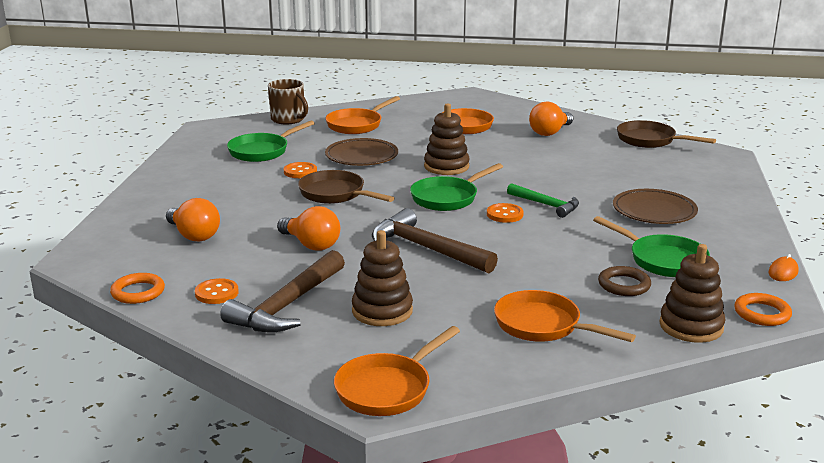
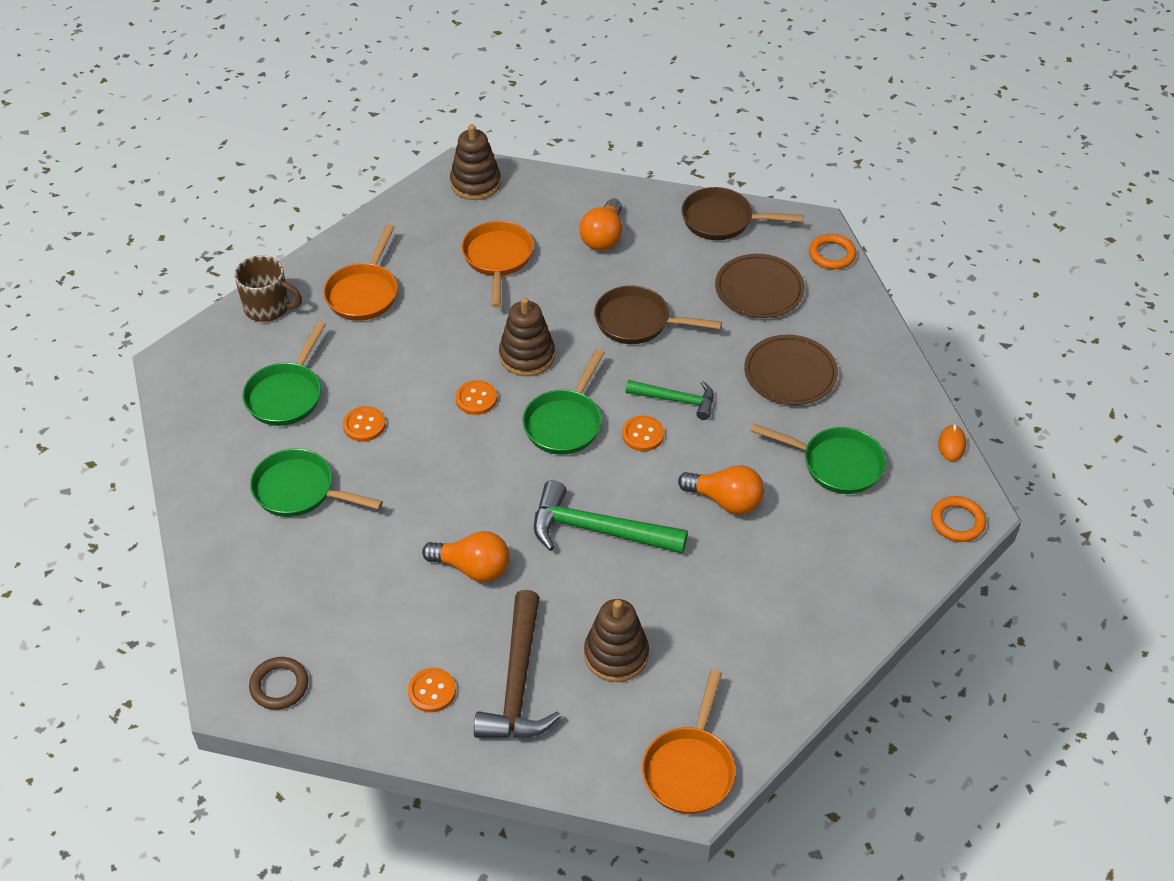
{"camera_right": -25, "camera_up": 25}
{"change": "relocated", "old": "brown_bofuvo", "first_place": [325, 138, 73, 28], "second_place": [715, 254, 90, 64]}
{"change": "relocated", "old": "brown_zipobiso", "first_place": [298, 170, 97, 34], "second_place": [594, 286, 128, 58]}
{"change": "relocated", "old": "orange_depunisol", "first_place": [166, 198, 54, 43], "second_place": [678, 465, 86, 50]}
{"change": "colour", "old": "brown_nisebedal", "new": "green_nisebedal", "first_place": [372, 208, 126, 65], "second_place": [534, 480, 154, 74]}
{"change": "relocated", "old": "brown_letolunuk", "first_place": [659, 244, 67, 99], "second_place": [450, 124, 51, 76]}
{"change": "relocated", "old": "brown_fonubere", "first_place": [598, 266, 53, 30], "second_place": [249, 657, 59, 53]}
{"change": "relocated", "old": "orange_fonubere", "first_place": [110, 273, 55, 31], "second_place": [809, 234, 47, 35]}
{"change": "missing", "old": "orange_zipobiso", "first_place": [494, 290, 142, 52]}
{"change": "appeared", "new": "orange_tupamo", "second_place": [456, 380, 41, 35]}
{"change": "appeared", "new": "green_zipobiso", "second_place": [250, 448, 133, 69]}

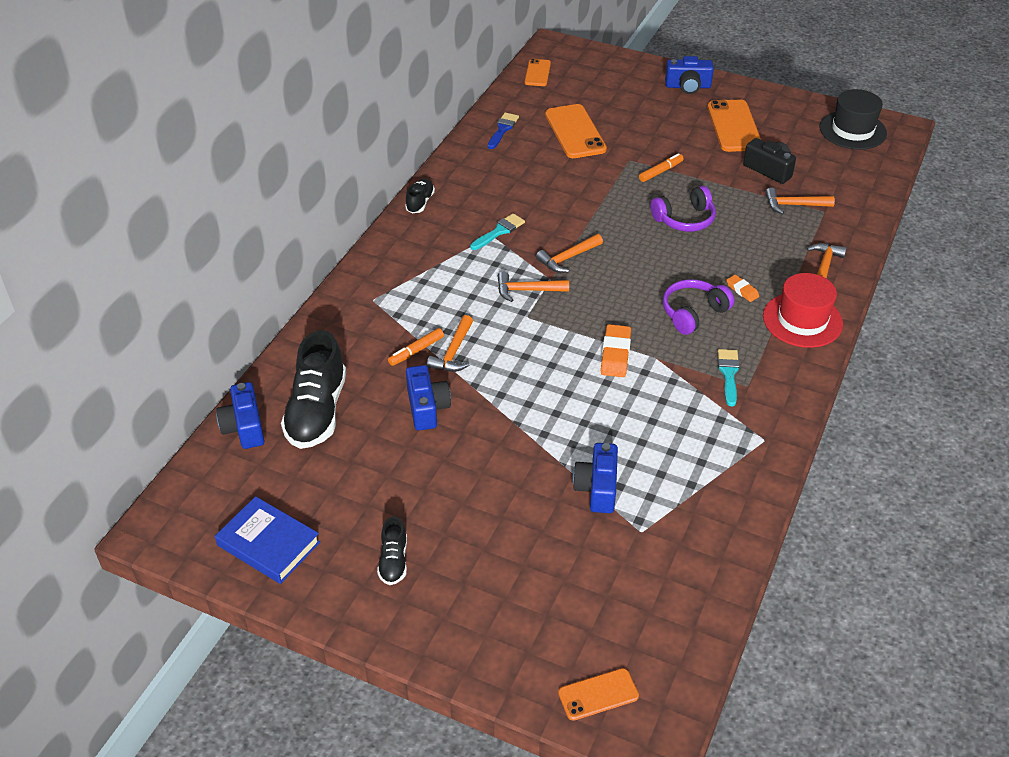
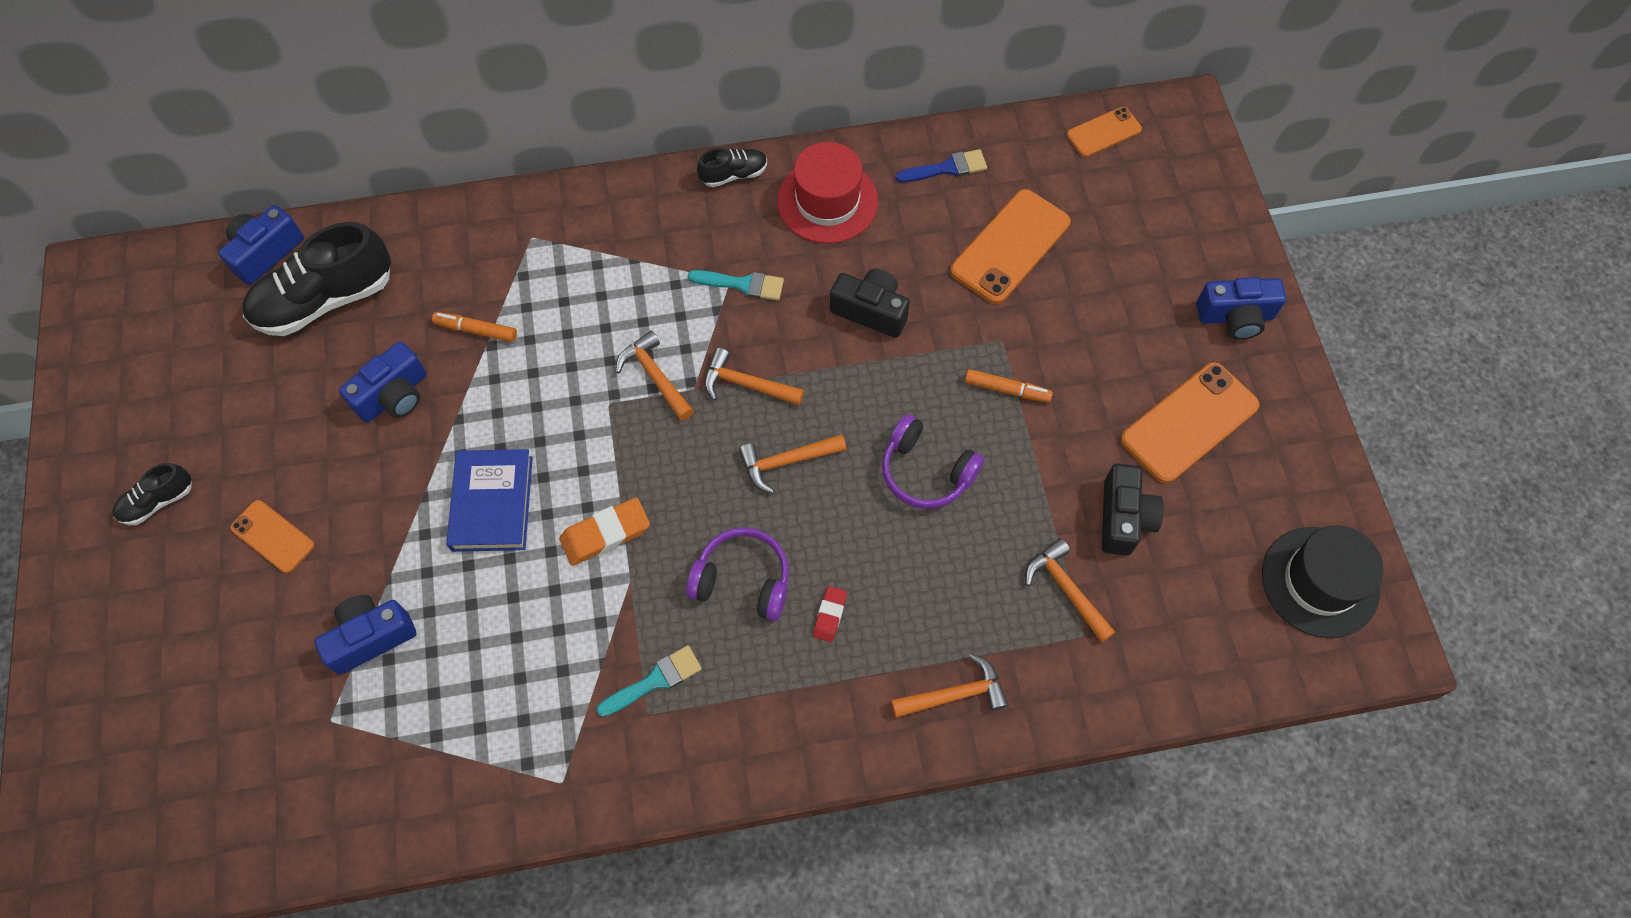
{"camera_right": 55, "camera_up": 20}
{"change": "spun", "old": "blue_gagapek", "first_place": [665, 56, 49, 38], "second_place": [1196, 277, 90, 63], "degrees": -60}
{"change": "relocated", "old": "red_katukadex", "first_place": [763, 273, 80, 75], "second_place": [777, 142, 101, 102]}
{"change": "colour", "old": "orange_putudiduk", "new": "red_putudiduk", "first_place": [726, 275, 33, 27], "second_place": [813, 586, 34, 56]}
{"change": "relocated", "old": "orange_nisebedal", "first_place": [427, 315, 46, 57], "second_place": [739, 434, 107, 60]}
{"change": "relocated", "old": "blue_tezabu", "first_place": [215, 496, 105, 88], "second_place": [446, 449, 87, 103]}
{"change": "relocated", "old": "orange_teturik", "first_place": [558, 668, 81, 53], "second_place": [230, 500, 84, 73]}
{"change": "appeared", "new": "black_gagapek", "second_place": [830, 269, 80, 69]}

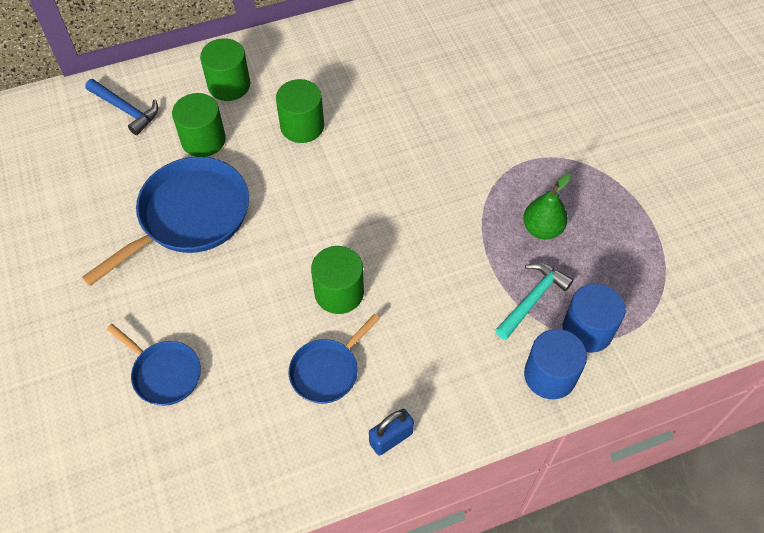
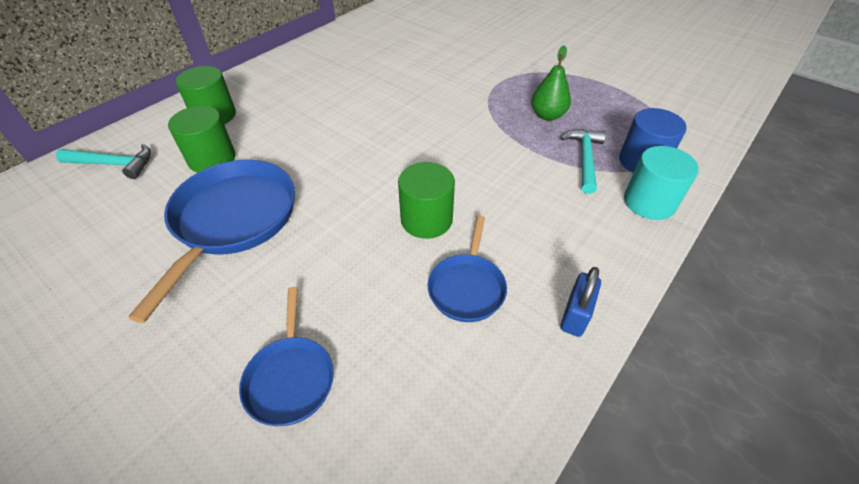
{"camera_right": -30, "camera_up": -10}
{"change": "colour", "old": "blue_nisebedal", "new": "turquoise_nisebedal", "first_place": [85, 79, 73, 56], "second_place": [56, 144, 95, 35]}
{"change": "missing", "old": "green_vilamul", "first_place": [276, 79, 48, 64]}
{"change": "spun", "old": "blue_zipobiso", "first_place": [106, 324, 95, 82], "second_place": [239, 287, 95, 139], "degrees": 75}
{"change": "colour", "old": "blue_vilamul", "new": "turquoise_vilamul", "first_place": [524, 329, 63, 70], "second_place": [624, 146, 75, 74]}

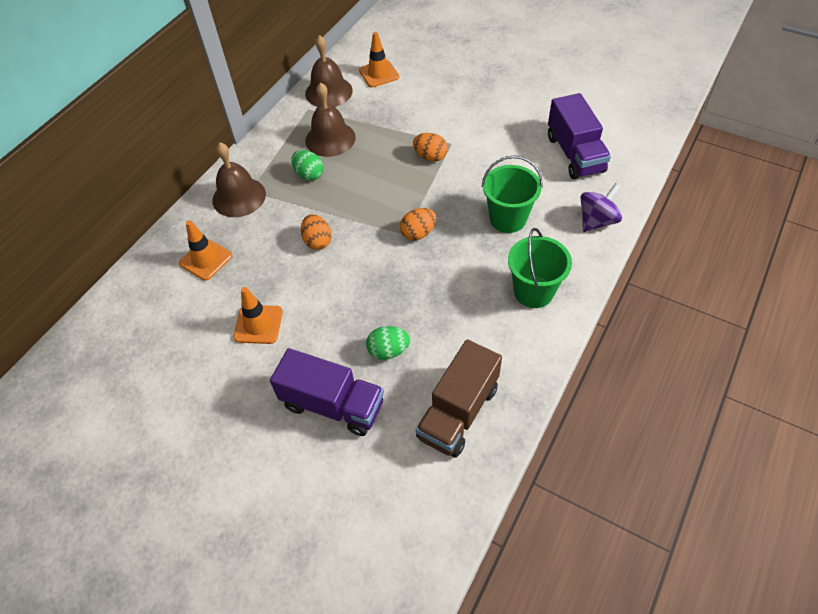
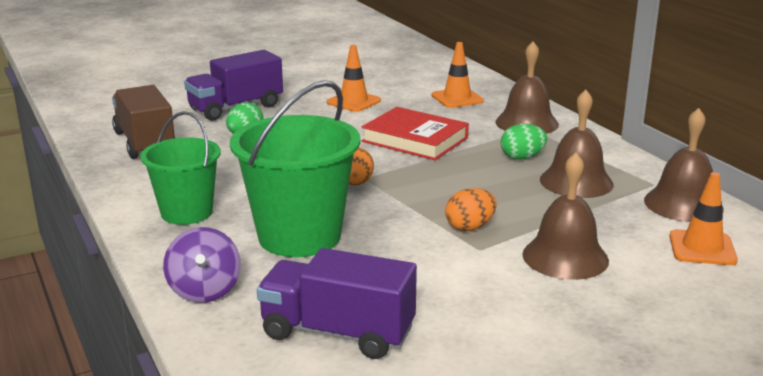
{"camera_right": 120, "camera_up": -30}
{"change": "size", "old": "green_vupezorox", "first_place": [482, 156, 61, 77], "second_place": [230, 80, 130, 177], "factor": 1.54}
{"change": "exchanged", "old": "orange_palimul", "new": "red_tezabu", "first_place": [301, 214, 31, 36], "second_place": [361, 107, 108, 53]}
{"change": "appeared", "new": "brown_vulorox", "second_place": [522, 152, 87, 128]}

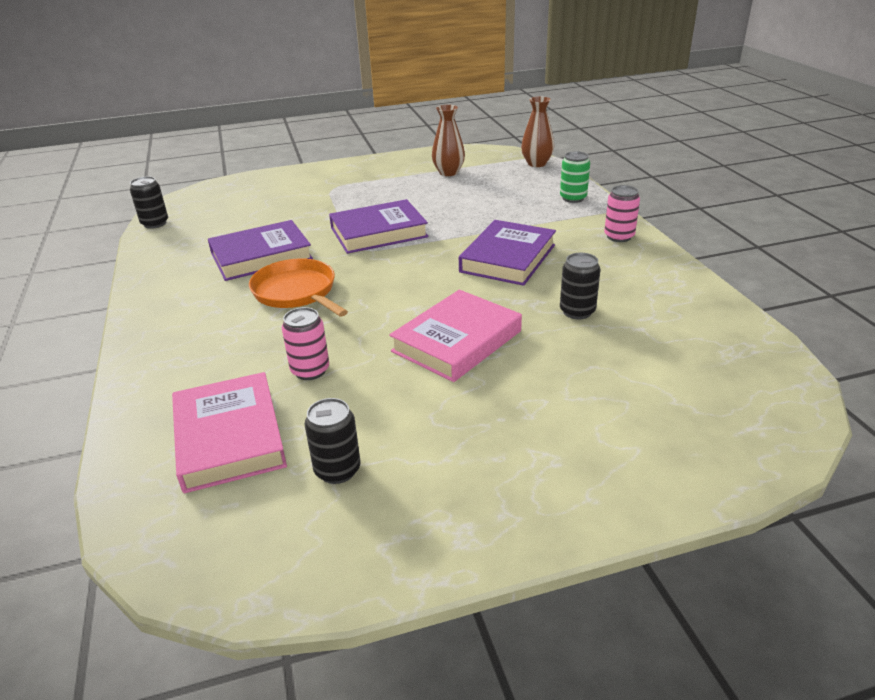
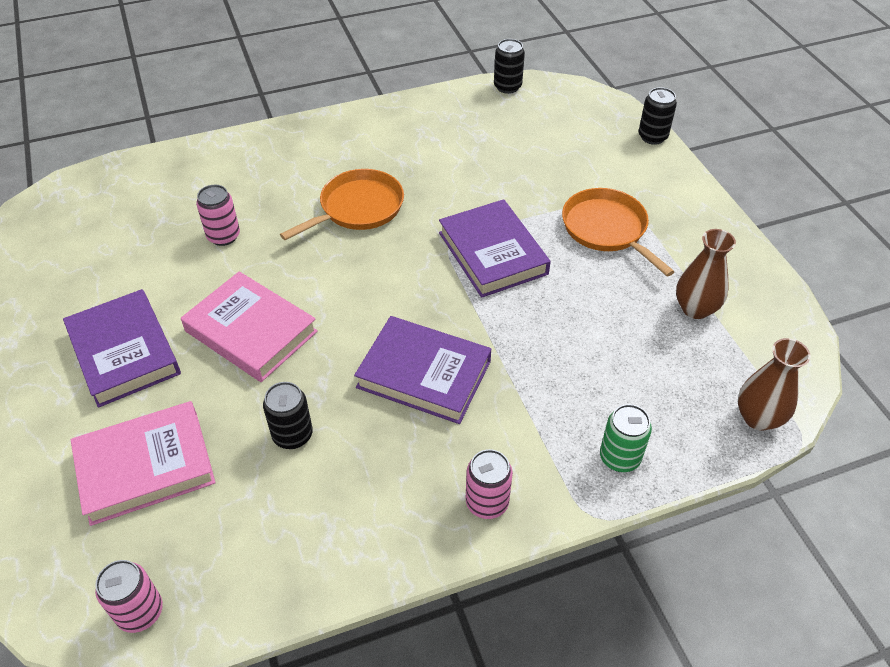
{"camera_right": 85, "camera_up": 15}
{"change": "relocated", "old": "purple_tezabu", "first_place": [208, 220, 105, 61], "second_place": [63, 289, 118, 119]}
{"change": "relocated", "old": "pink_tezabu", "first_place": [172, 372, 115, 121], "second_place": [71, 401, 145, 125]}
{"change": "relocated", "old": "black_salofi", "first_place": [304, 398, 56, 86], "second_place": [639, 87, 38, 58]}
{"change": "appeared", "new": "orange_zipobiso", "second_place": [562, 188, 113, 88]}
{"change": "appeared", "new": "pink_salofi", "second_place": [95, 560, 68, 73]}

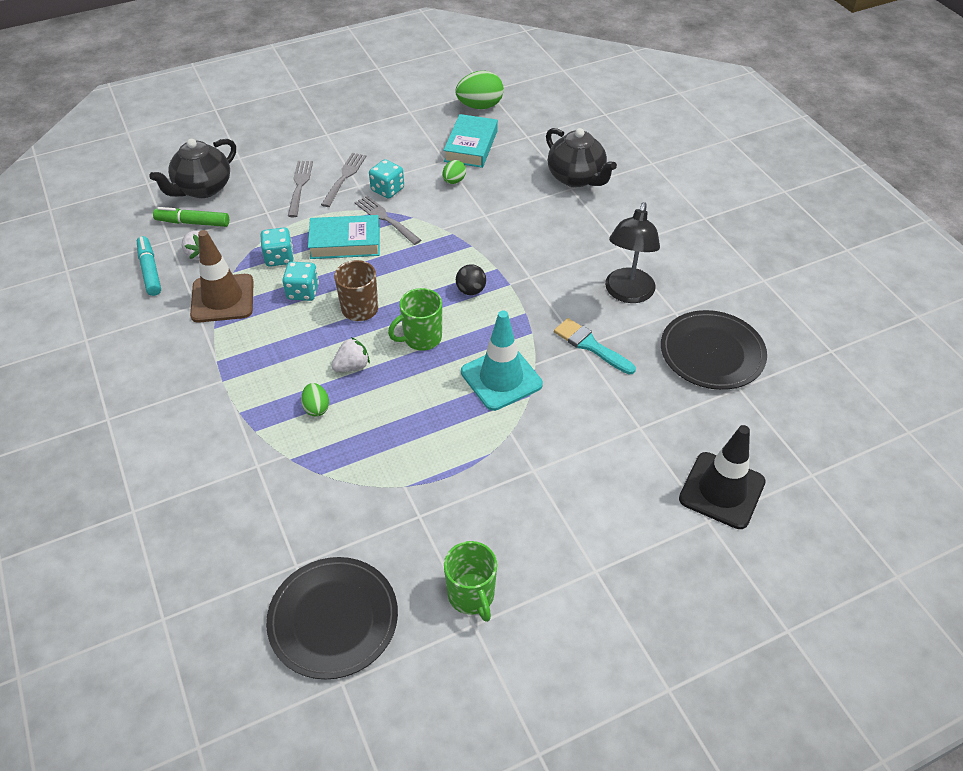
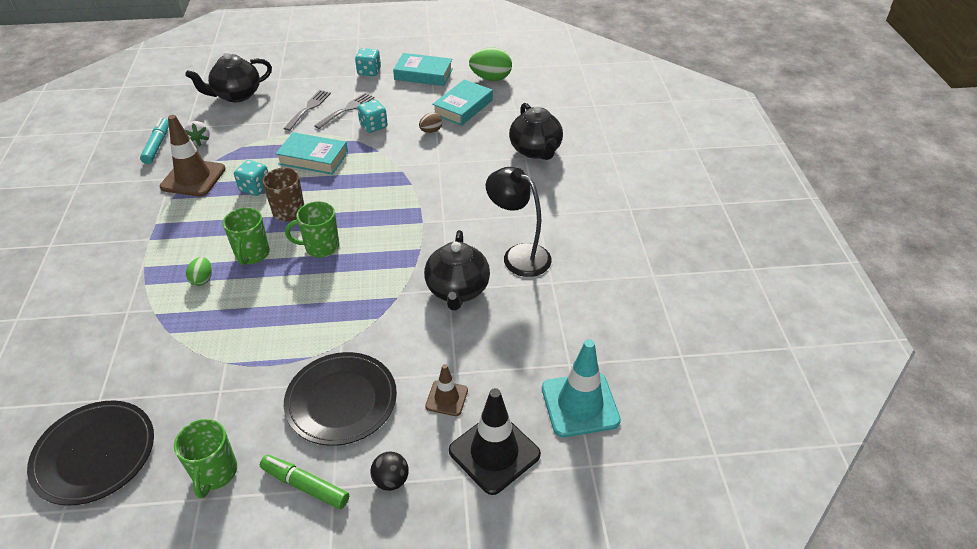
{"camera_right": 20, "camera_up": -5}
{"change": "colour", "old": "green_palimul", "new": "brown_palimul", "first_place": [442, 160, 24, 24], "second_place": [419, 113, 23, 20]}
{"change": "missing", "old": "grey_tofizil", "first_place": [355, 196, 66, 49]}
{"change": "spun", "old": "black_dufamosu", "first_place": [605, 202, 55, 101], "second_place": [486, 167, 66, 110], "degrees": 90}
{"change": "relocated", "old": "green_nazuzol", "first_place": [153, 207, 76, 20], "second_place": [260, 455, 89, 54]}
{"change": "relocated", "old": "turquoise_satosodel", "first_place": [260, 227, 34, 40], "second_place": [355, 48, 26, 28]}
{"change": "relocated", "old": "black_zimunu", "first_place": [456, 264, 30, 31], "second_place": [370, 452, 39, 39]}
{"change": "relocated", "old": "black_bofuvo", "first_place": [661, 310, 106, 80], "second_place": [284, 352, 113, 94]}
{"change": "relocated", "old": "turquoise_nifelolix", "first_place": [461, 311, 82, 100], "second_place": [542, 339, 79, 98]}
{"change": "exchanged", "old": "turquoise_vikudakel", "new": "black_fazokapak", "first_place": [554, 318, 82, 57], "second_place": [424, 230, 66, 80]}
{"change": "exchanged", "old": "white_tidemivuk", "new": "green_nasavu", "first_place": [331, 337, 39, 35], "second_place": [223, 207, 47, 58]}
{"change": "appeared", "new": "turquoise_tezabu", "second_place": [393, 53, 60, 33]}
{"change": "appeared", "new": "brown_nifelolix", "second_place": [425, 364, 43, 52]}

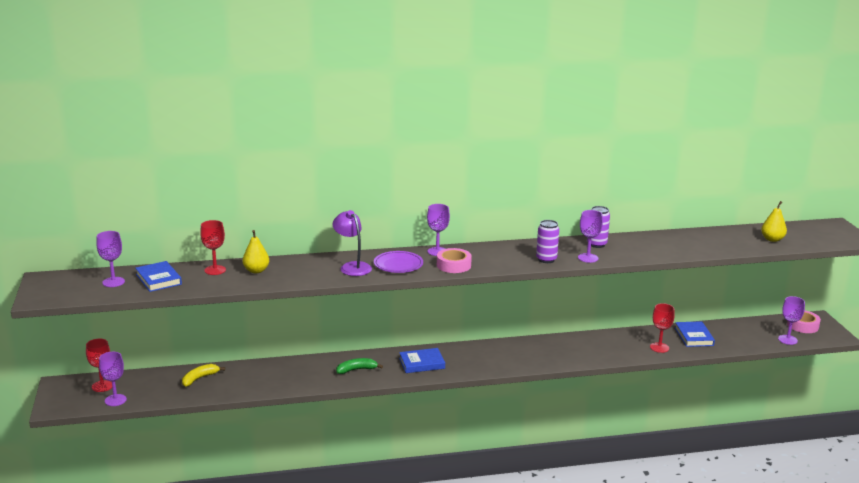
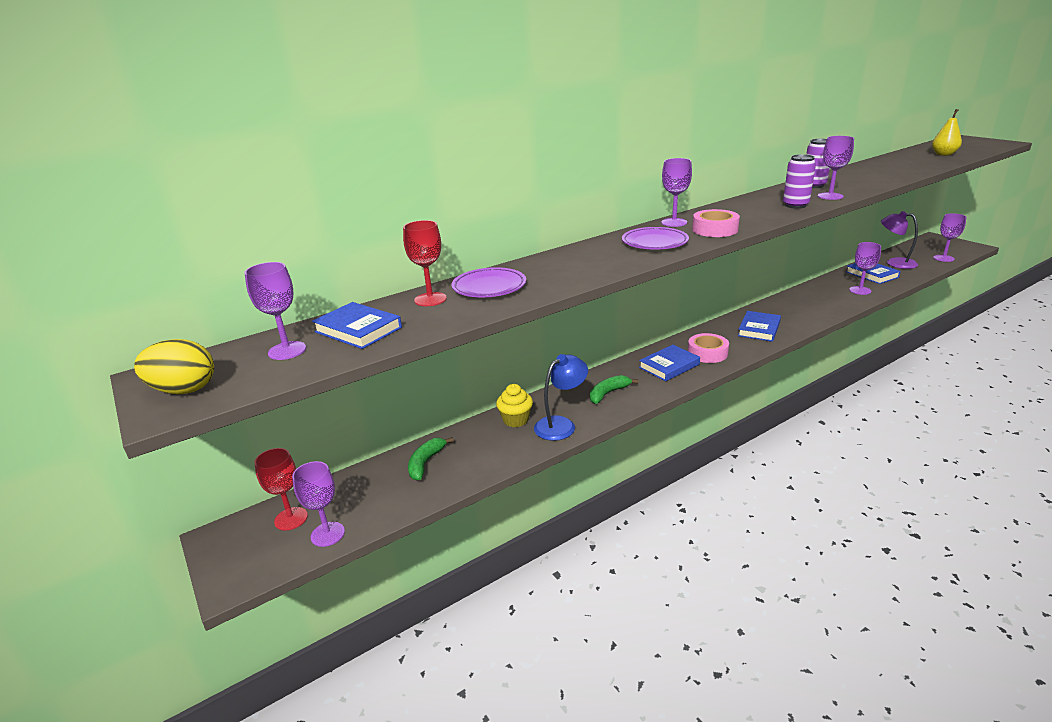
{"camera_right": -20, "camera_up": 5}
{"change": "relocated", "old": "purple_dufamosu", "first_place": [332, 210, 40, 66], "second_place": [881, 211, 37, 58]}
{"change": "exchanged", "old": "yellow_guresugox", "new": "purple_bofuvo", "first_place": [243, 230, 26, 43], "second_place": [452, 267, 74, 30]}
{"change": "colour", "old": "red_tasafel", "new": "purple_tasafel", "first_place": [650, 303, 25, 50], "second_place": [849, 242, 32, 53]}
{"change": "relocated", "old": "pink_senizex", "first_place": [787, 311, 34, 22], "second_place": [688, 333, 41, 30]}
{"change": "colour", "old": "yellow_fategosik", "new": "green_fategosik", "first_place": [182, 364, 43, 23], "second_place": [408, 437, 46, 43]}
{"change": "appeared", "new": "blue_tezabu", "second_place": [738, 311, 43, 31]}
{"change": "appeared", "new": "yellow_palimul", "second_place": [134, 339, 80, 55]}
{"change": "appeared", "new": "blue_dufamosu", "second_place": [534, 354, 54, 87]}
{"change": "appeared", "new": "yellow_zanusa", "second_place": [496, 384, 37, 43]}

